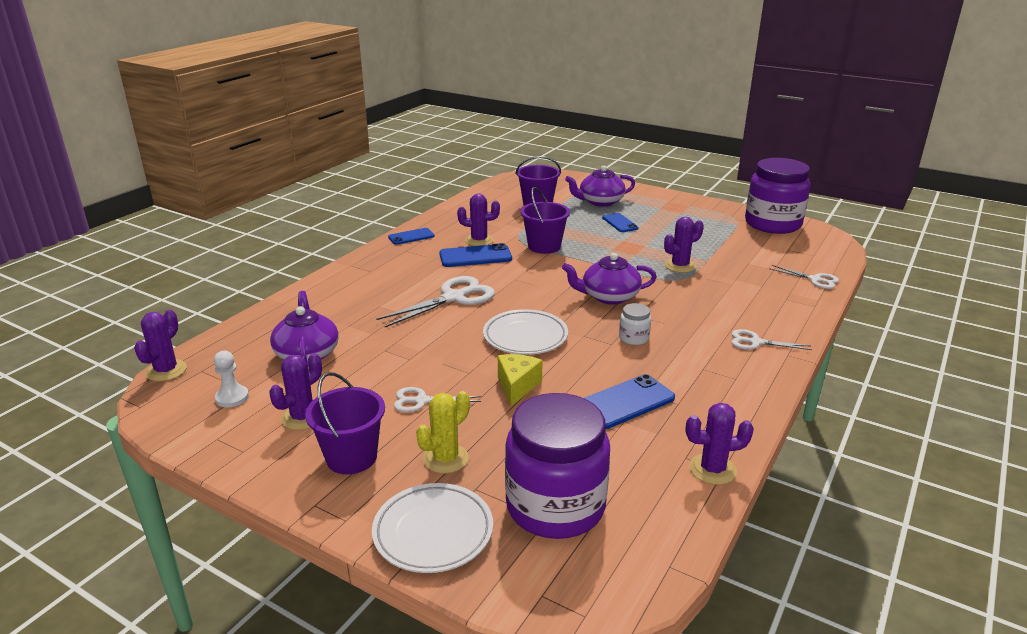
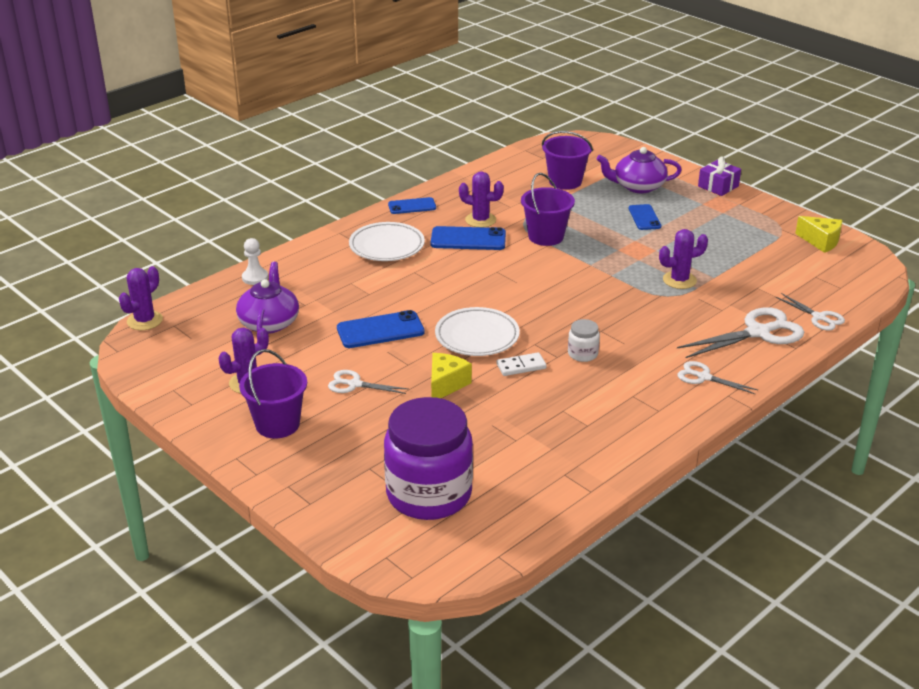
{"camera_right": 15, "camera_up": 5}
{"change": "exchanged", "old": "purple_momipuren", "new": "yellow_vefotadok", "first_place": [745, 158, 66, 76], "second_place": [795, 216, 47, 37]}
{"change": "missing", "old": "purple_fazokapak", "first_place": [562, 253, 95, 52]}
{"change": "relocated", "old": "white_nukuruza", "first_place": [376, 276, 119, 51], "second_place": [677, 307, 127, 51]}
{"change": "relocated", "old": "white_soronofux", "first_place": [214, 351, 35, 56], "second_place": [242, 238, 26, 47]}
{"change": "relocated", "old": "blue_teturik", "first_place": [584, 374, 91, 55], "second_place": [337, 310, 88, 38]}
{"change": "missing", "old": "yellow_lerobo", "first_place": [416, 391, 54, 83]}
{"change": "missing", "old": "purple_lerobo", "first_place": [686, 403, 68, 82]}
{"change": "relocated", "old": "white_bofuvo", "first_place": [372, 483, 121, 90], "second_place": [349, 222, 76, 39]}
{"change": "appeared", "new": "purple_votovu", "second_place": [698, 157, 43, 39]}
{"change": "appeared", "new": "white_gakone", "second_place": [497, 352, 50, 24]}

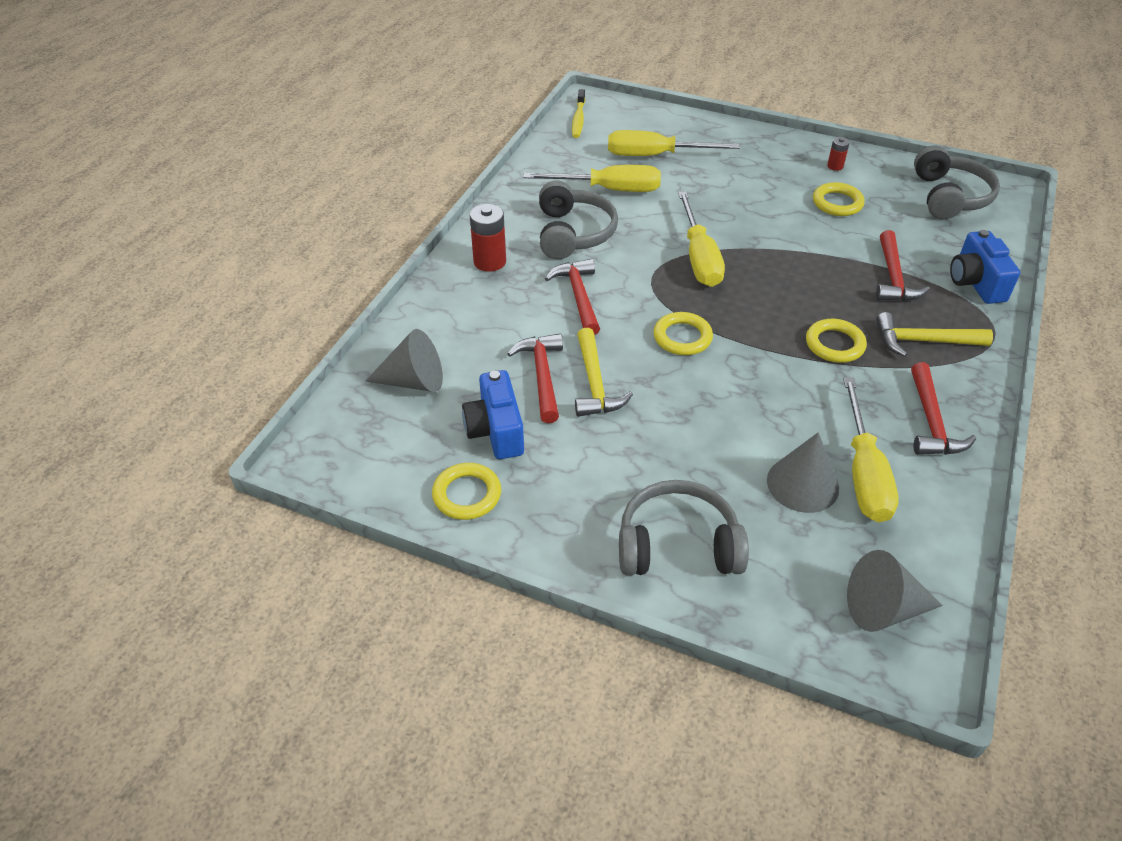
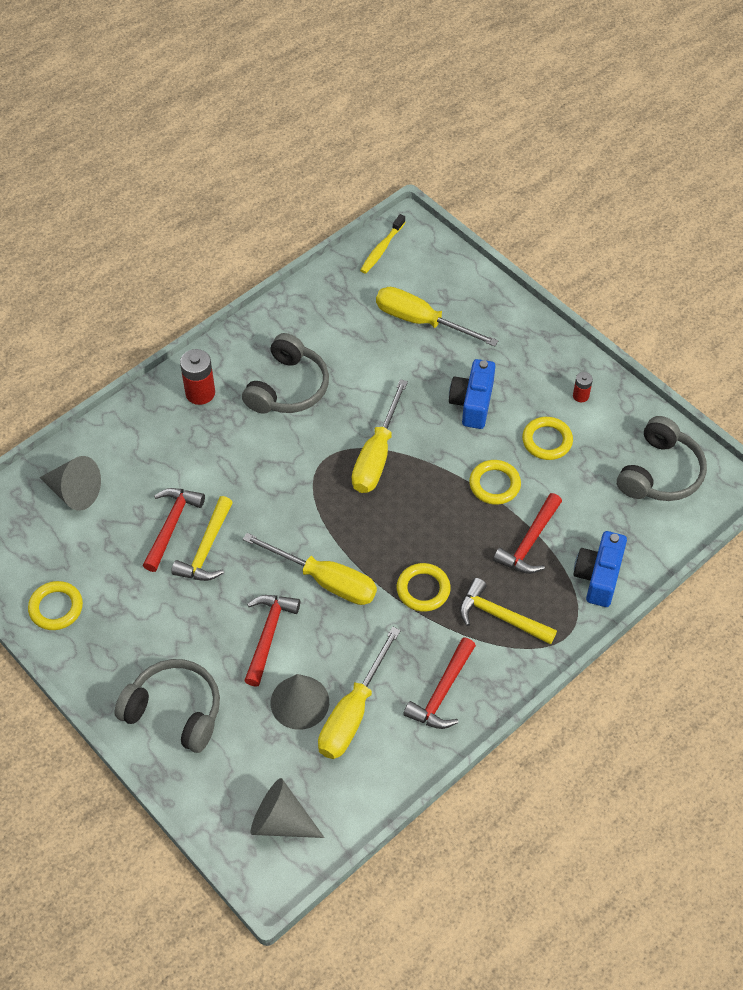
{"camera_right": 25, "camera_up": 10}
{"change": "relocated", "old": "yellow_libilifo", "first_place": [523, 165, 138, 27], "second_place": [243, 533, 134, 72]}
{"change": "relocated", "old": "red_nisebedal", "first_place": [545, 259, 55, 76], "second_place": [244, 595, 56, 92]}
{"change": "relocated", "old": "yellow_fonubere", "first_place": [653, 312, 60, 43], "second_place": [469, 460, 52, 45]}
{"change": "relocated", "old": "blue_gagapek", "first_place": [462, 370, 62, 89], "second_place": [449, 359, 46, 70]}

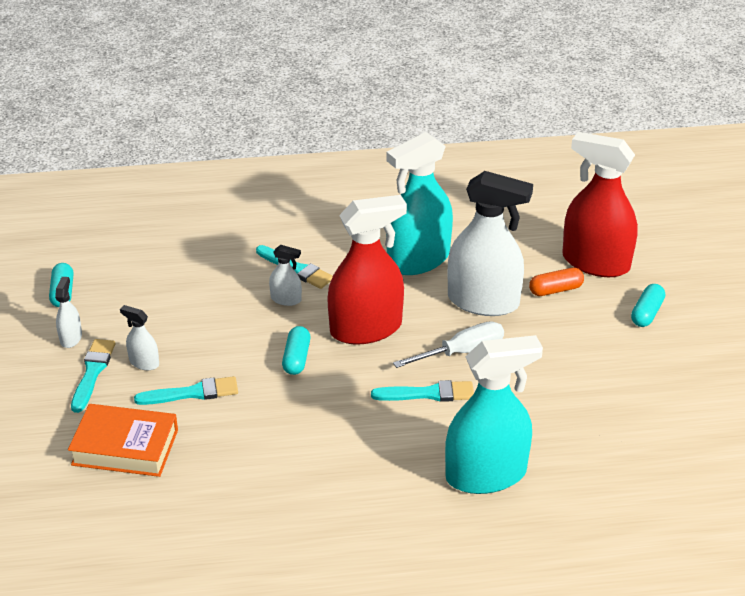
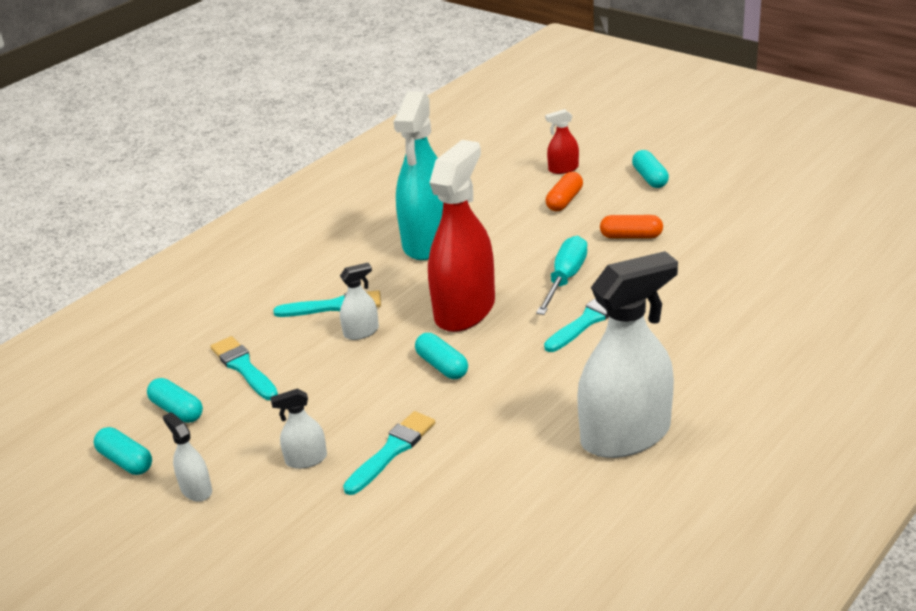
{"camera_right": -40, "camera_up": -5}
{"change": "size", "old": "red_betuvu", "first_place": [562, 132, 76, 145], "second_place": [545, 109, 34, 65], "factor": 0.44}
{"change": "relocated", "old": "white_betuvu", "first_place": [447, 171, 86, 145], "second_place": [577, 251, 101, 207]}
{"change": "colour", "old": "white_libilifo", "new": "turquoise_libilifo", "first_place": [393, 321, 111, 47], "second_place": [536, 236, 51, 79]}
{"change": "missing", "old": "turquoise_betuvu", "first_place": [445, 335, 98, 159]}
{"change": "relocated", "old": "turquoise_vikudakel", "first_place": [71, 339, 44, 74], "second_place": [210, 336, 68, 64]}
{"change": "missing", "old": "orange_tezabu", "first_place": [68, 404, 110, 73]}
{"change": "appeared", "new": "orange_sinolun", "second_place": [600, 215, 63, 24]}
{"change": "appeared", "new": "turquoise_sinolun", "second_place": [147, 378, 56, 45]}

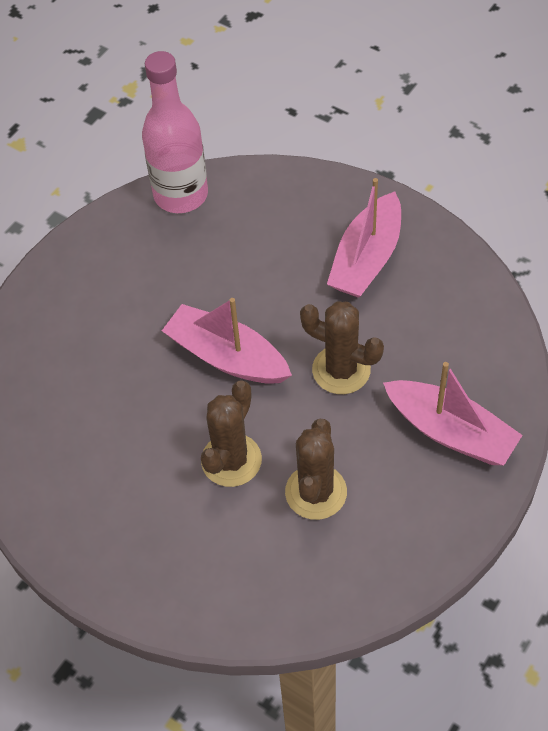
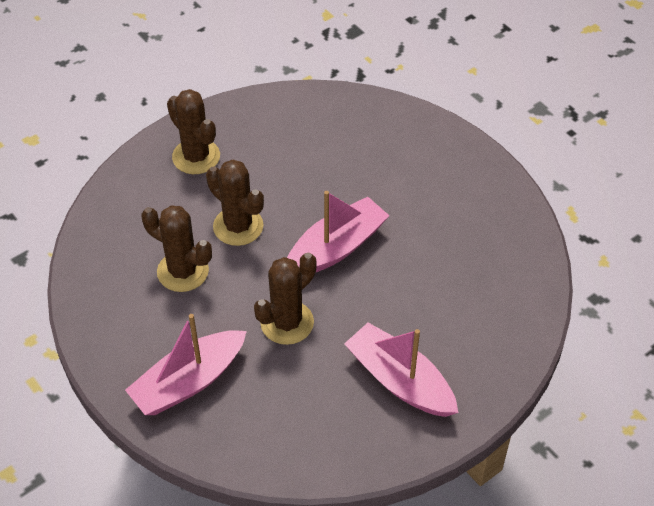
{"camera_right": 105, "camera_up": -5}
{"change": "missing", "old": "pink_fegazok", "first_place": [142, 51, 66, 162]}
{"change": "appeared", "new": "brown_lerobo", "second_place": [167, 89, 53, 85]}

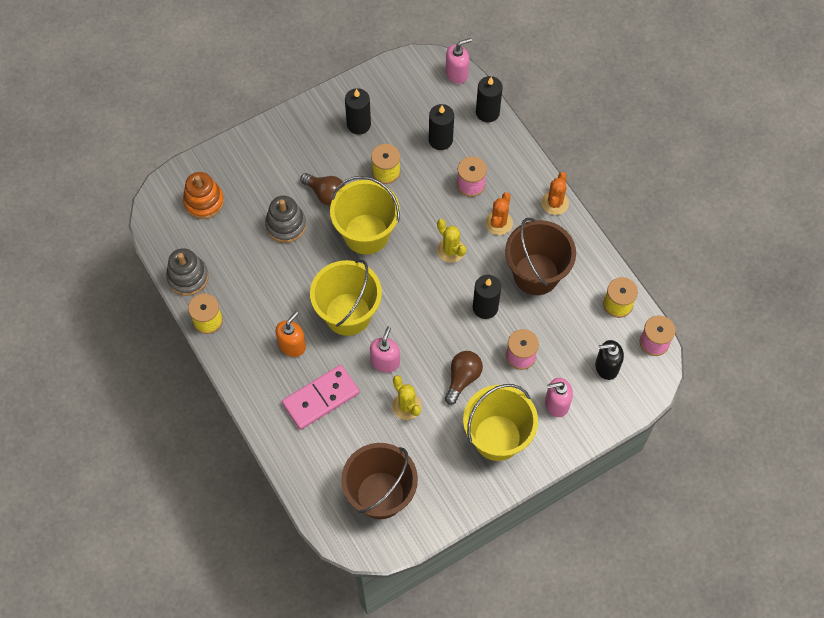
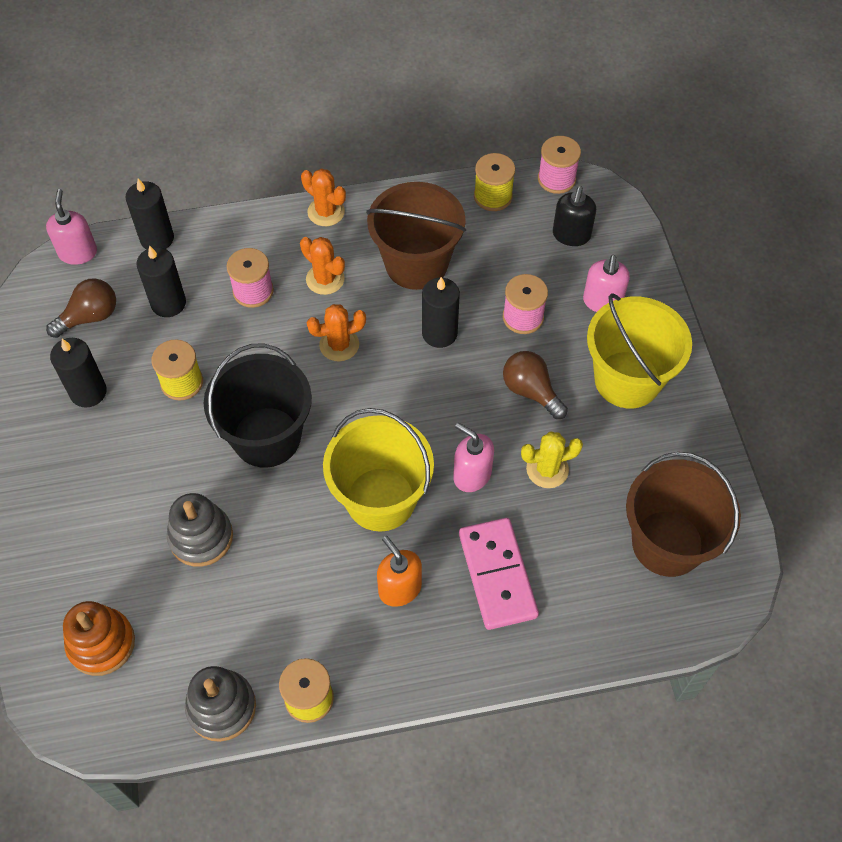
{"camera_right": -70, "camera_up": -5}
{"change": "relocated", "old": "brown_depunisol", "first_place": [300, 173, 45, 33], "second_place": [46, 279, 70, 59]}
{"change": "colour", "old": "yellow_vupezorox", "new": "black_vupezorox", "first_place": [330, 176, 70, 79], "second_place": [204, 343, 108, 125]}
{"change": "colour", "old": "yellow_lerobo", "new": "orange_lerobo", "first_place": [437, 219, 29, 44], "second_place": [307, 304, 59, 57]}

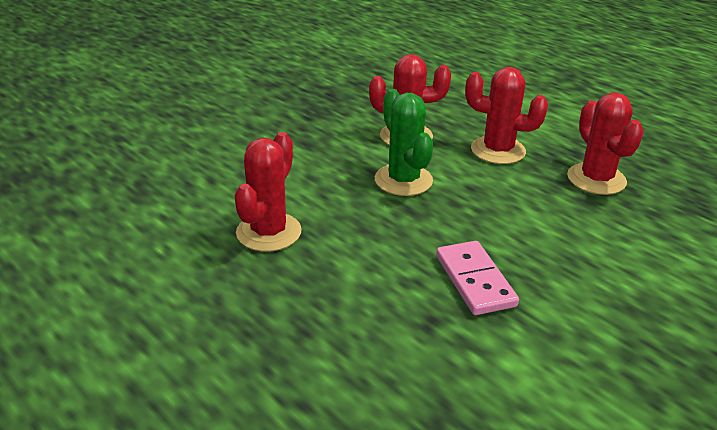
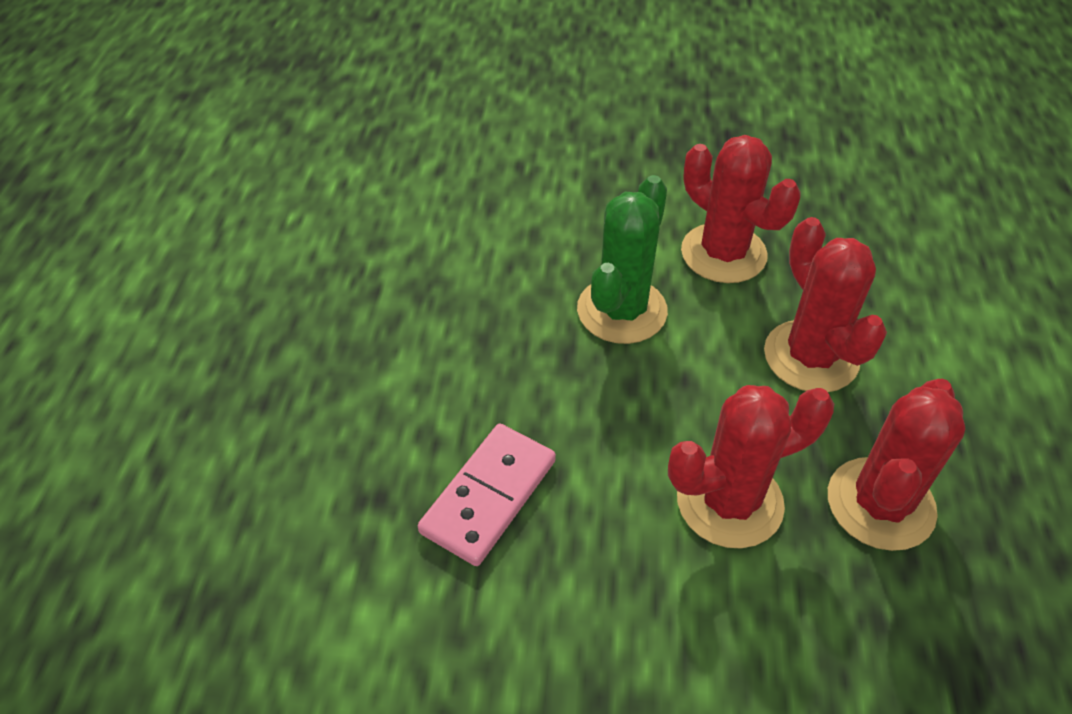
{"camera_right": 50, "camera_up": 15}
{"change": "relocated", "old": "red_lerobo", "first_place": [235, 132, 67, 120], "second_place": [668, 385, 166, 163]}

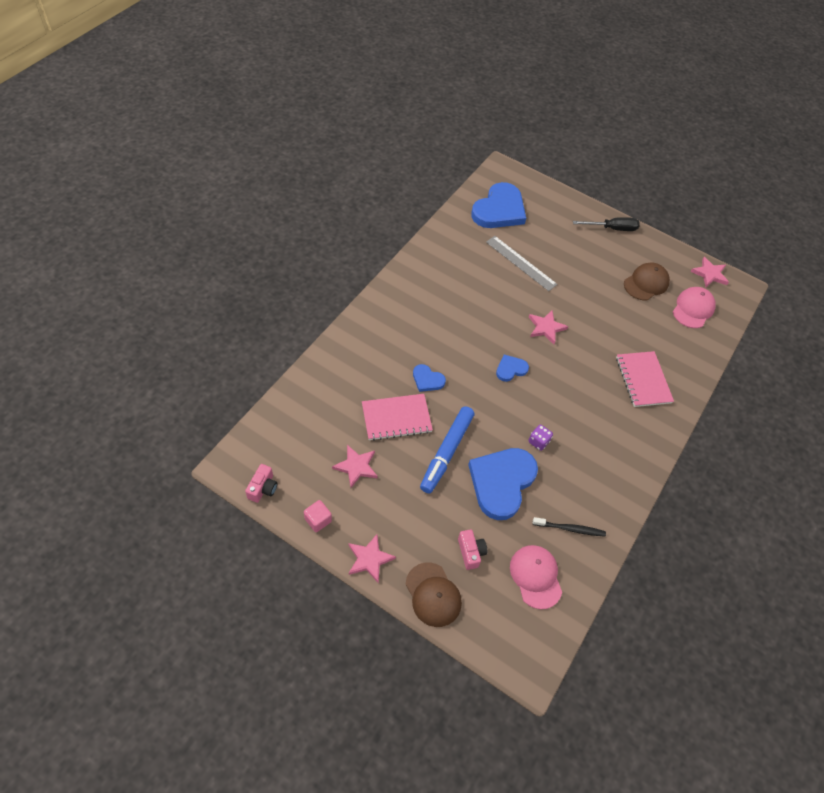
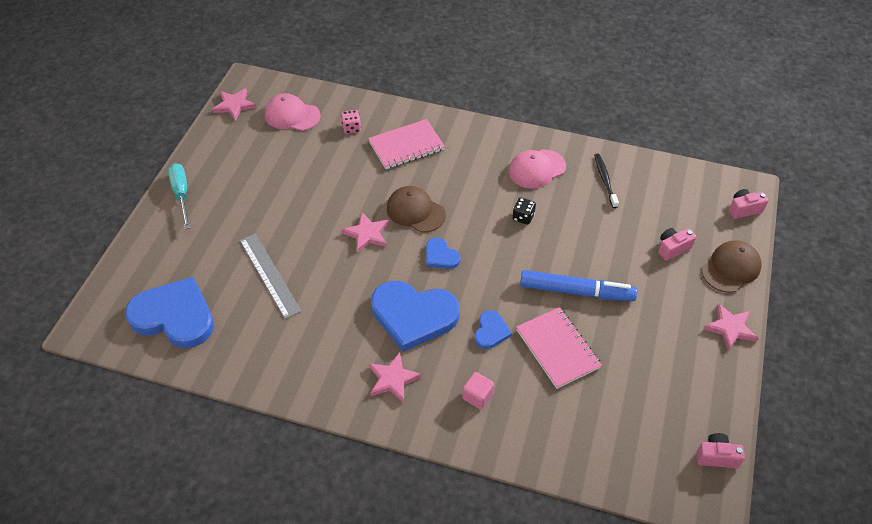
{"camera_right": -100, "camera_up": -5}
{"change": "colour", "old": "black_libilifo", "new": "turquoise_libilifo", "first_place": [573, 217, 67, 14], "second_place": [168, 163, 22, 66]}
{"change": "spun", "old": "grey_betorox", "first_place": [486, 236, 71, 55], "second_place": [240, 234, 62, 85], "degrees": -60}
{"change": "relocated", "old": "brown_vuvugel", "first_place": [624, 263, 46, 37], "second_place": [387, 186, 59, 47]}
{"change": "colour", "old": "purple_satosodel", "new": "black_satosodel", "first_place": [528, 425, 25, 26], "second_place": [512, 197, 24, 28]}
{"change": "relocated", "old": "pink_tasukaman", "first_place": [332, 445, 46, 43], "second_place": [369, 352, 53, 51]}
{"change": "relocated", "old": "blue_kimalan", "first_place": [468, 448, 70, 72], "second_place": [371, 281, 89, 71]}
{"change": "relocated", "old": "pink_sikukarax", "first_place": [304, 500, 28, 32], "second_place": [462, 372, 32, 37]}
{"change": "relocated", "old": "pink_vuvugel", "first_place": [510, 545, 52, 64], "second_place": [509, 149, 57, 40]}
{"change": "appeared", "new": "pink_satosodel", "second_place": [341, 110, 20, 24]}
{"change": "appeared", "new": "pink_gagapek", "second_place": [729, 189, 40, 30]}

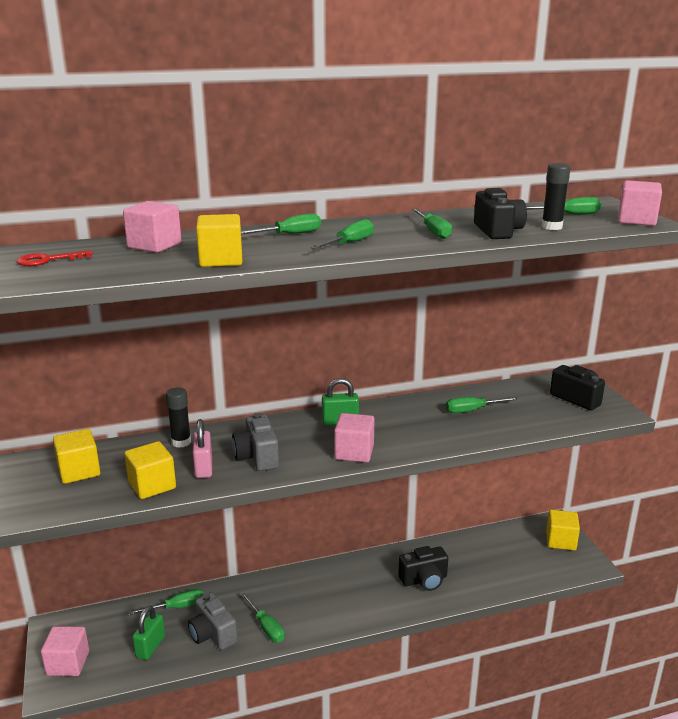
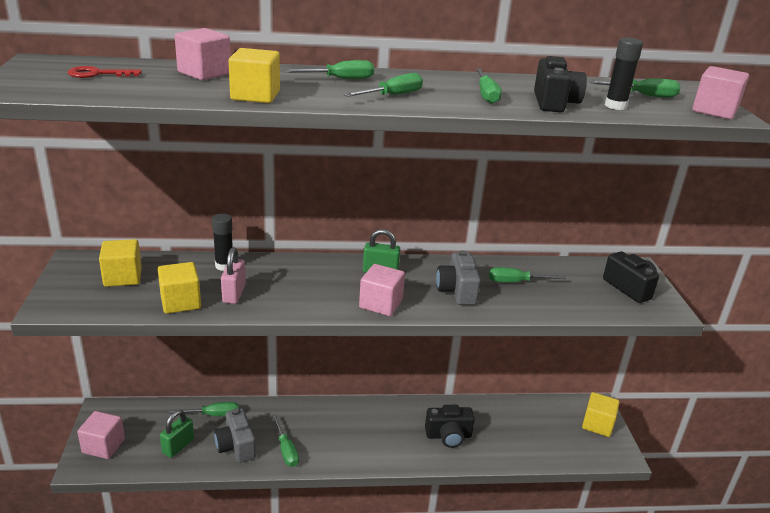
{"camera_right": 10, "camera_up": 5}
{"change": "relocated", "old": "grey_gagapek", "first_place": [232, 413, 47, 58], "second_place": [436, 250, 45, 55]}

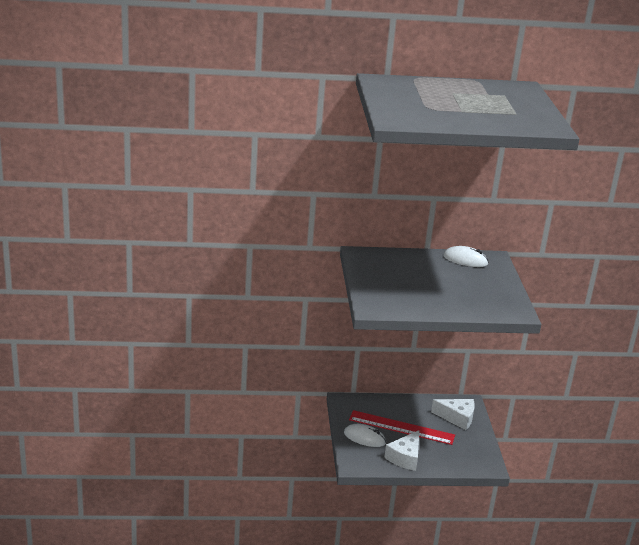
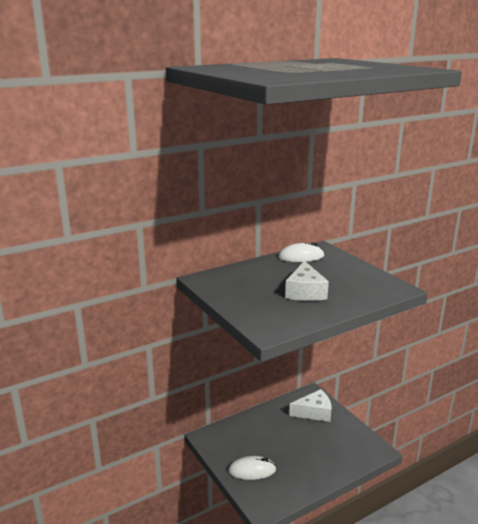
{"camera_right": -25, "camera_up": -5}
{"change": "missing", "old": "red_betorox", "first_place": [349, 410, 106, 35]}
{"change": "relocated", "old": "white_vefotadok", "first_place": [384, 430, 35, 41], "second_place": [285, 261, 44, 40]}

